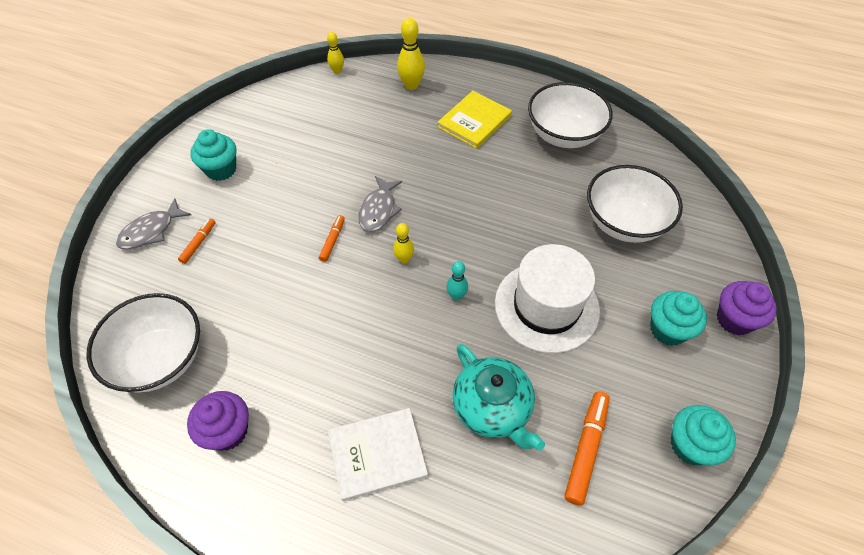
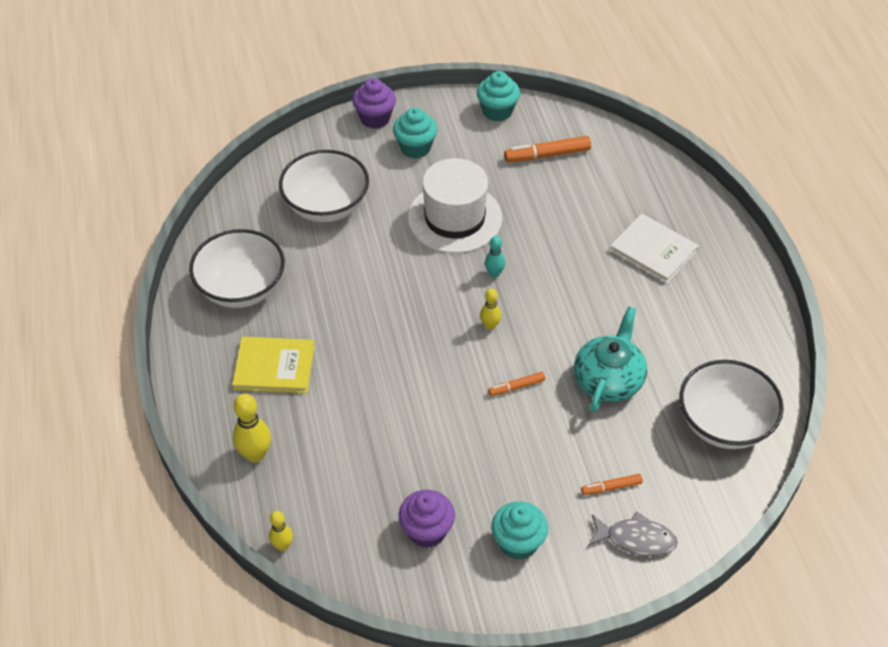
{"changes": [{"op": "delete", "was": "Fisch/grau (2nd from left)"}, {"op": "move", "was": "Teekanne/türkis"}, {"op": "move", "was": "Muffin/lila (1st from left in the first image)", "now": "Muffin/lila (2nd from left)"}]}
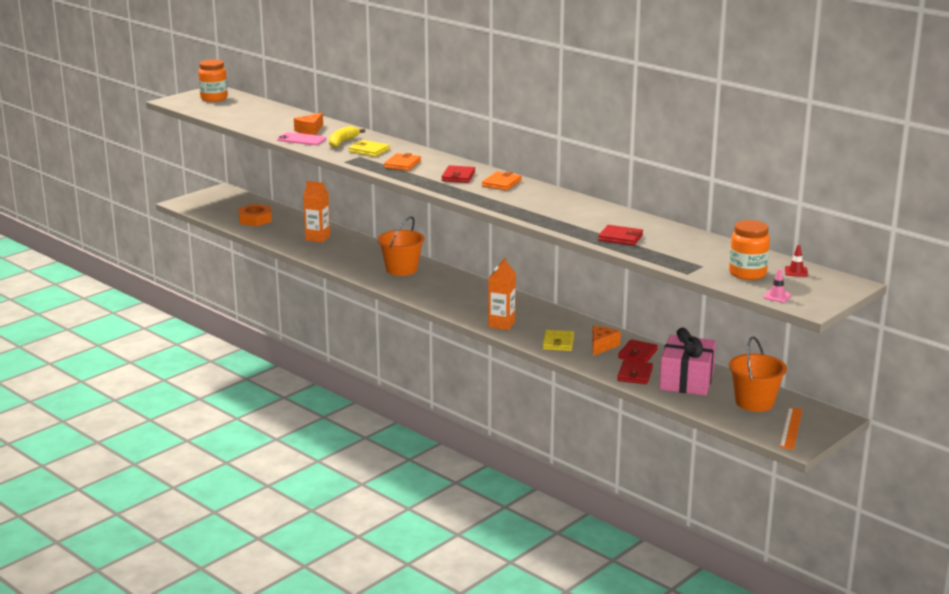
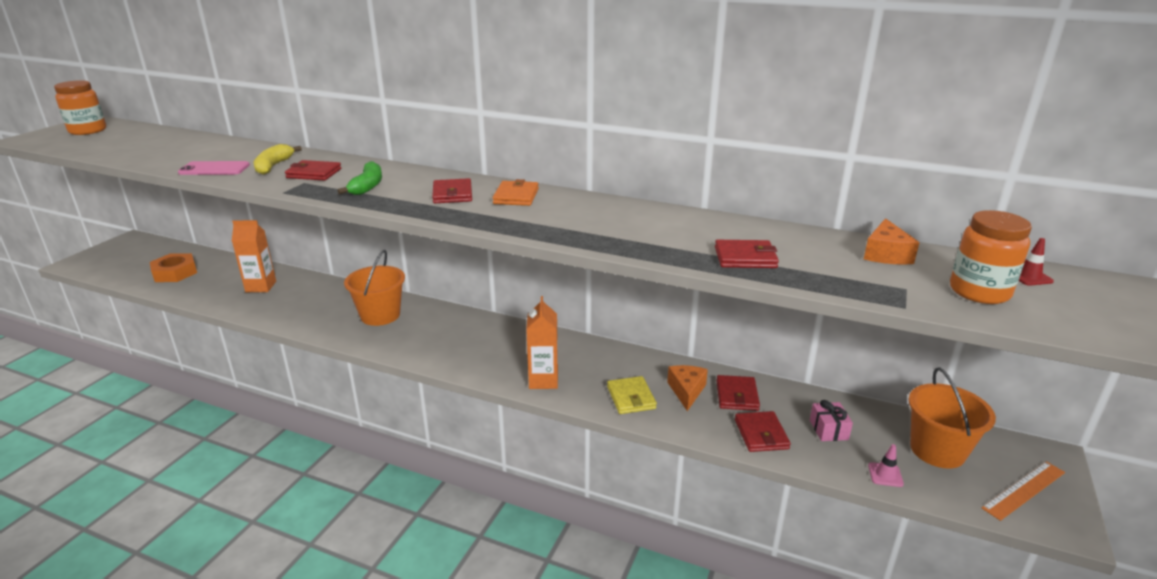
{"changes": [{"op": "move", "was": "Käse/orange (1st from left in the first image)", "now": "Käse/orange (2nd from left)"}, {"op": "recolor", "was": "Geldbörse/gelb (1st from left)", "now": "Geldbörse/rot (1st from left)"}, {"op": "replace", "was": "Geldbörse/orange (1st from left)", "now": "Banane/grün"}, {"op": "move", "was": "Leitkegel/rosa"}, {"op": "resize", "was": "Geschenk/rosa", "ratio": 0.45}, {"op": "rotate", "was": "Lineal/orange", "clockwise": 60}]}
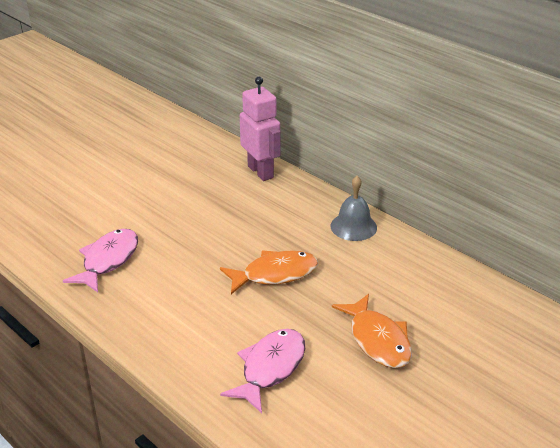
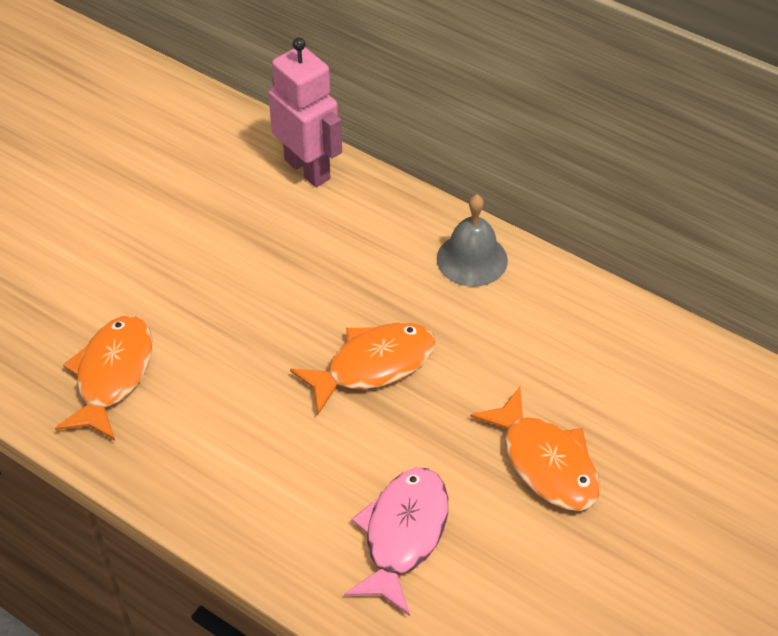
{"changes": [{"op": "recolor", "was": "Fisch/rosa (1st from left)", "now": "Fisch/orange (1st from left)"}]}
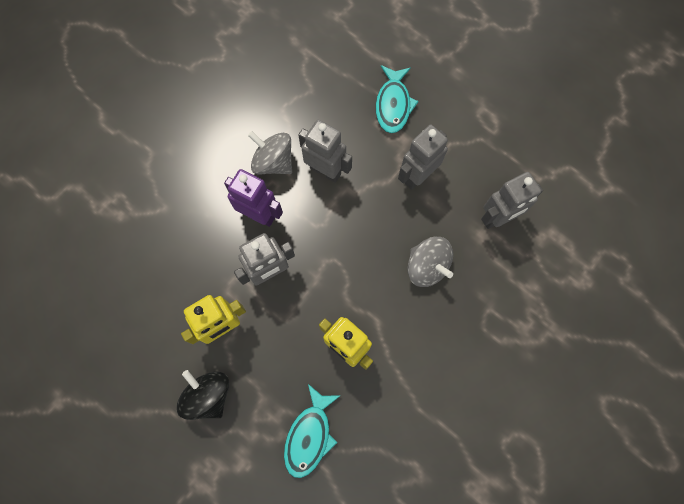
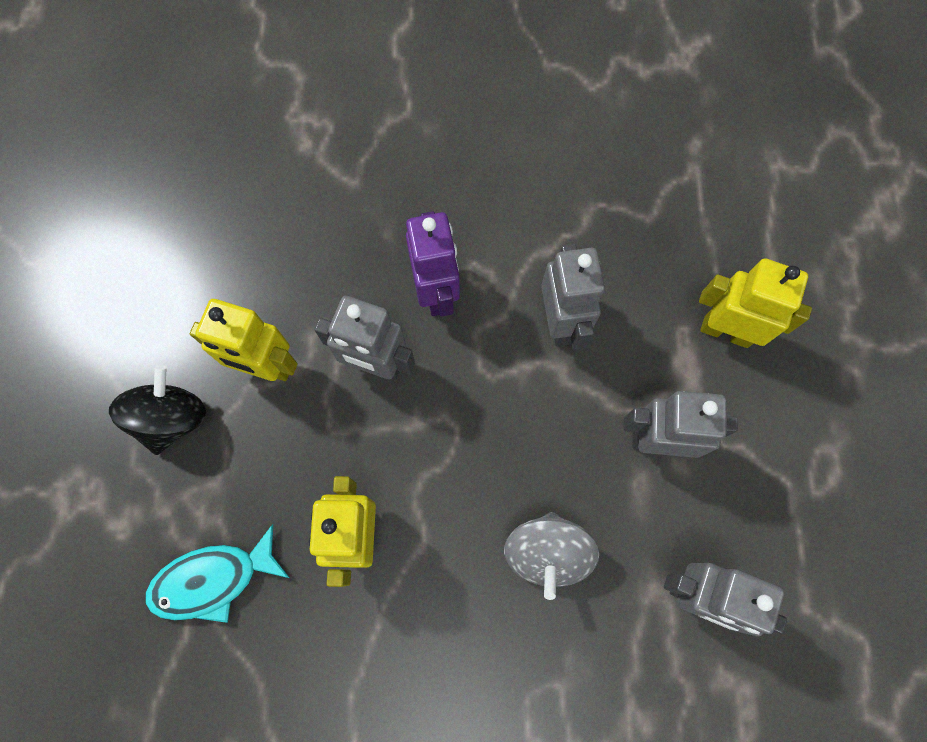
{"changes": [{"op": "replace", "was": "Fisch/türkis (2nd from left)", "now": "Roboter/gelb (3rd from left)"}, {"op": "delete", "was": "Kreisel/grau (1st from left)"}]}
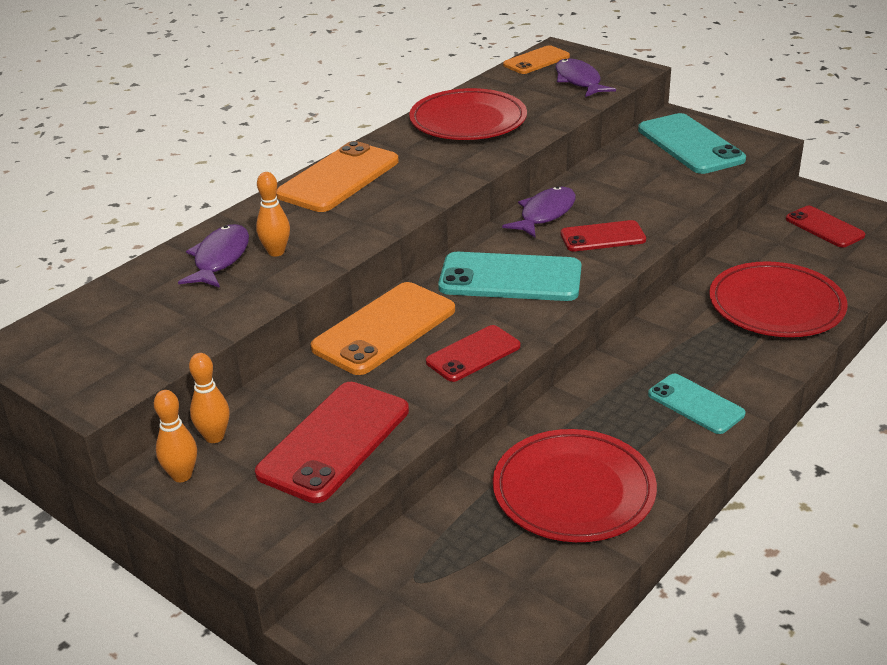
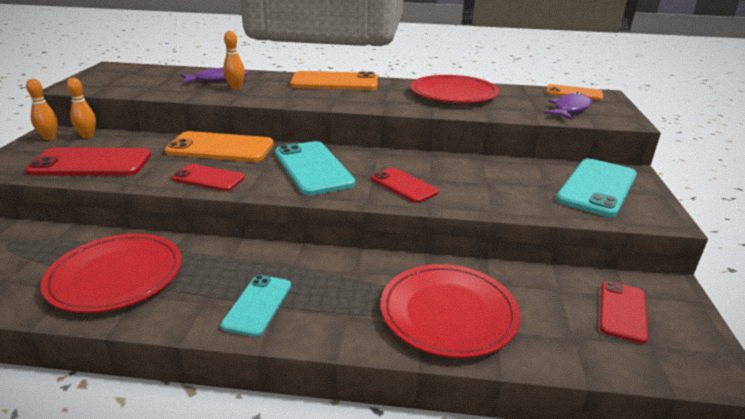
{"changes": [{"op": "delete", "was": "Fisch/lila (2nd from left)"}]}
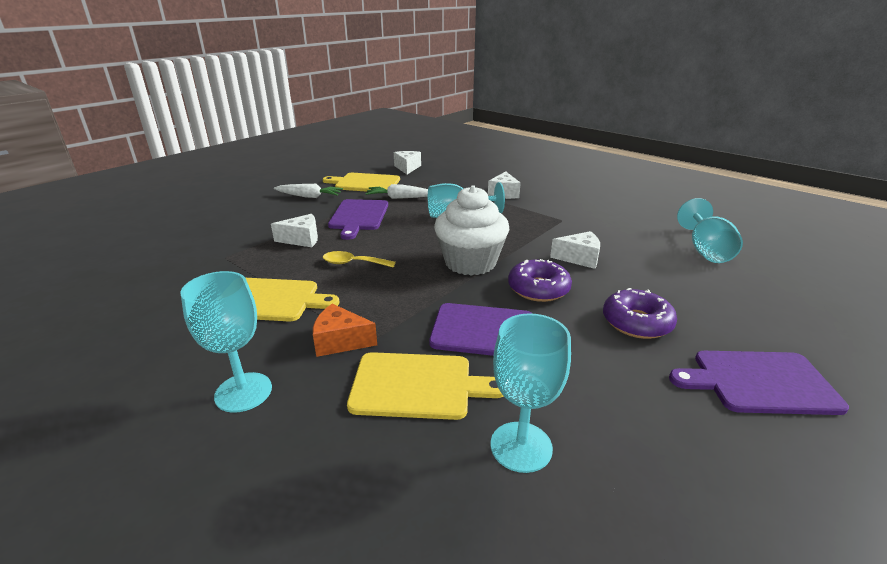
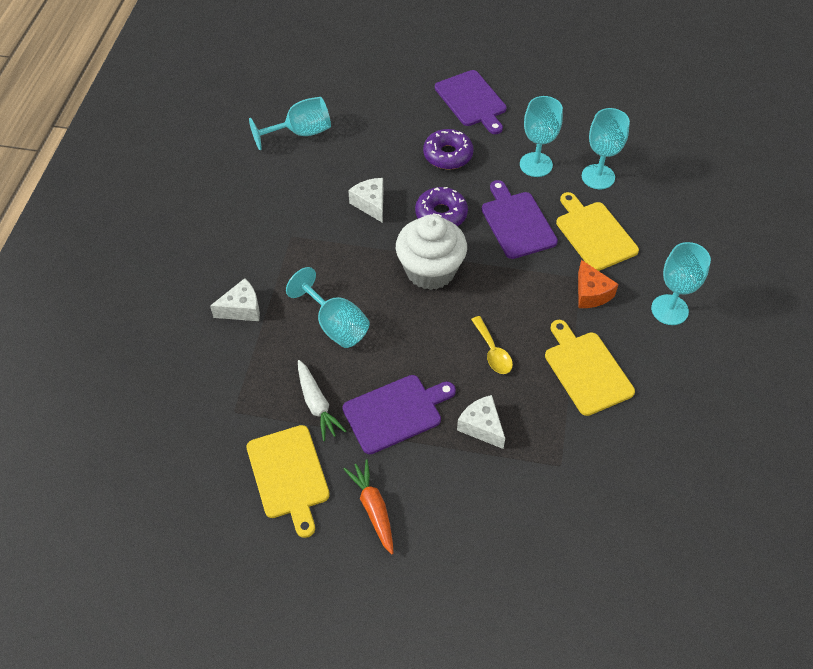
{"changes": [{"op": "delete", "was": "Käse/weiß (2nd from left)"}, {"op": "recolor", "was": "Karotte/weiß (1st from left)", "now": "Karotte/orange"}, {"op": "insert", "now": "Kelch/türkis (3rd from left)"}]}
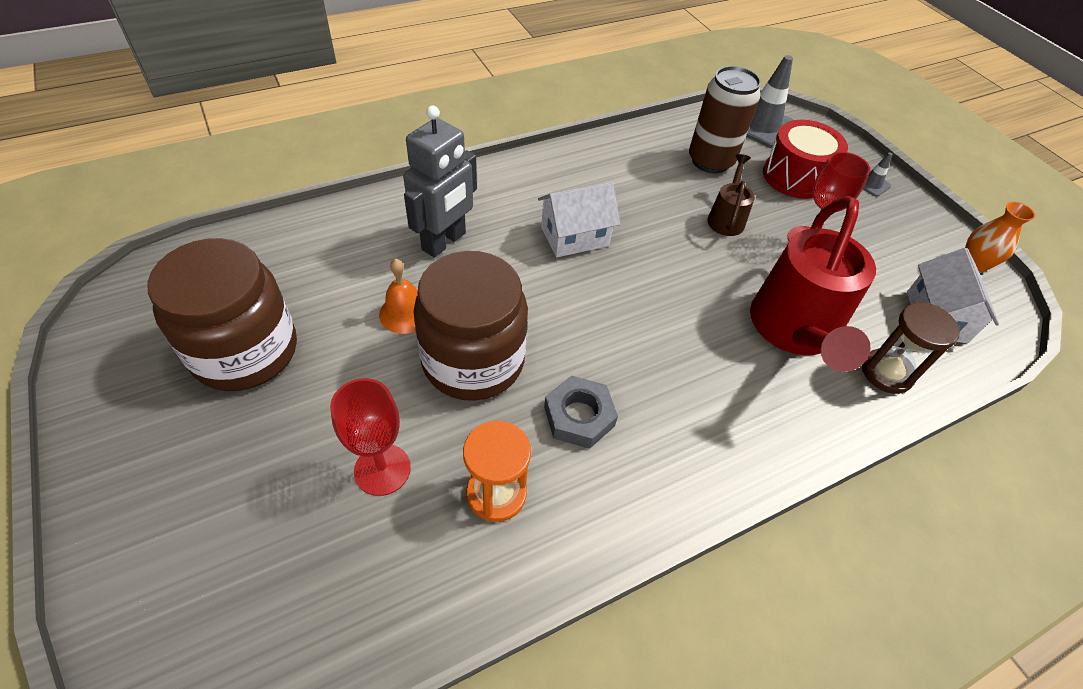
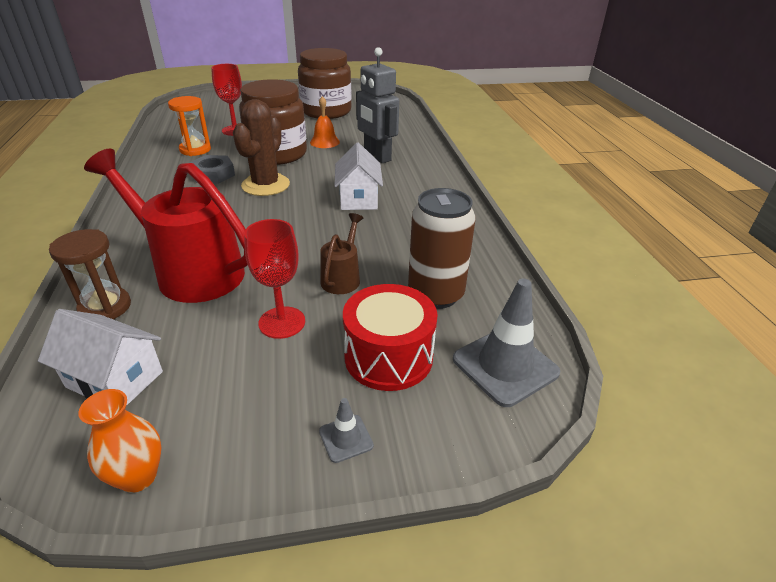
{"changes": [{"op": "rotate", "was": "Gießkanne/braun", "clockwise": -105}, {"op": "insert", "now": "Kaktus/braun"}]}
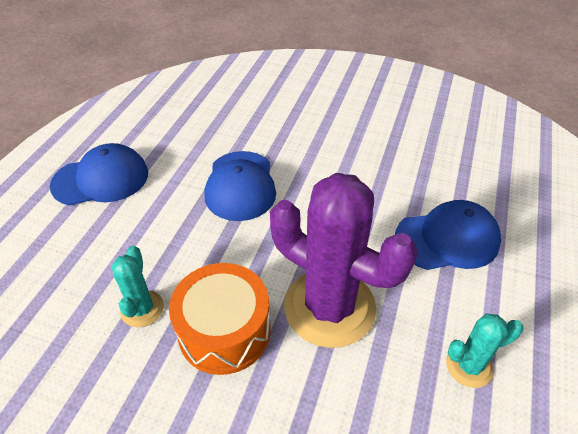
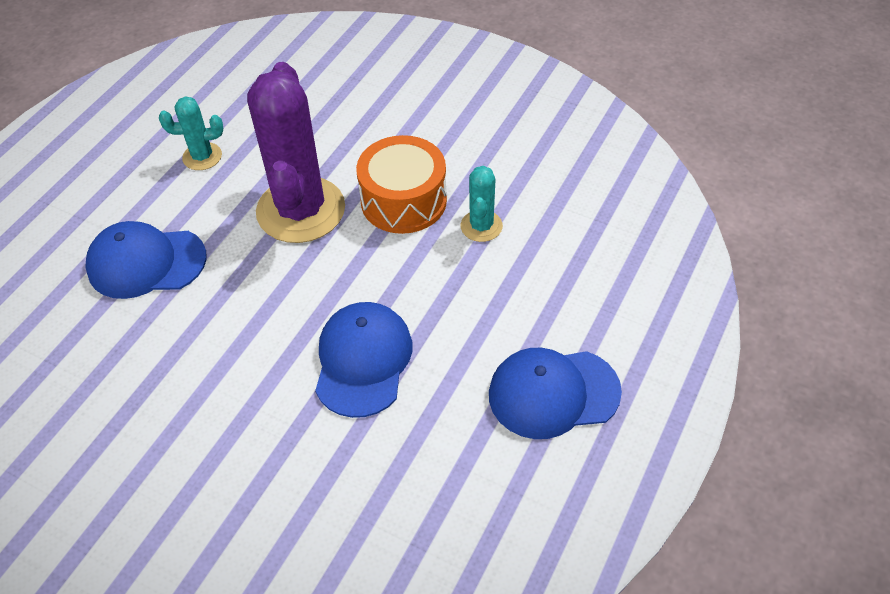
{"changes": [{"op": "rotate", "was": "Kaktus/lila", "clockwise": 45}]}
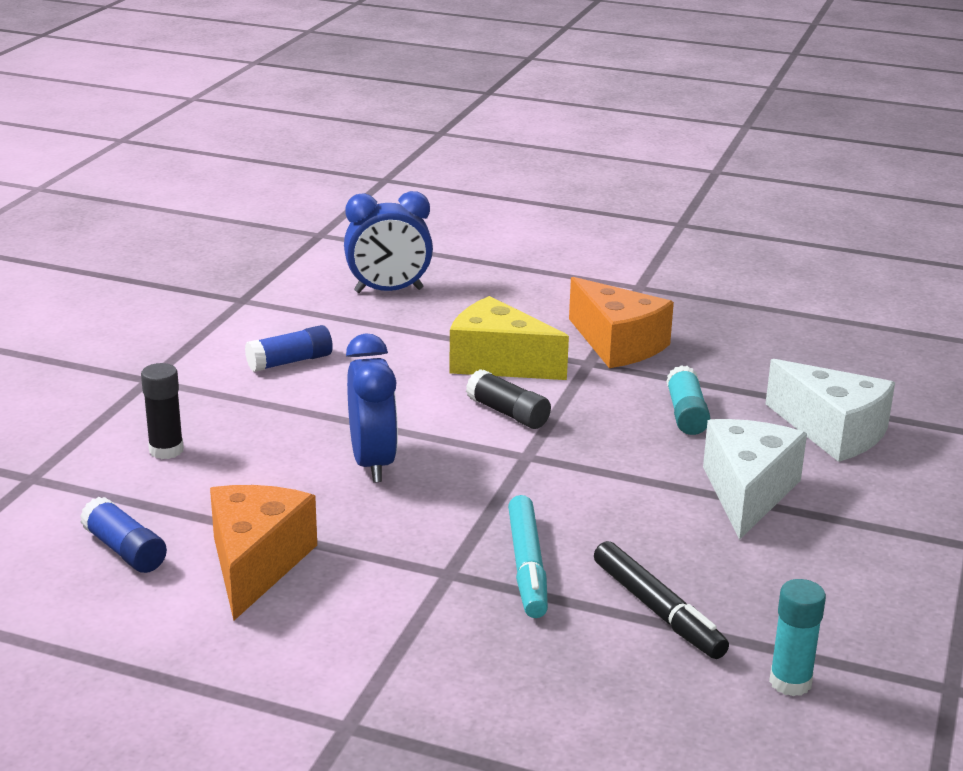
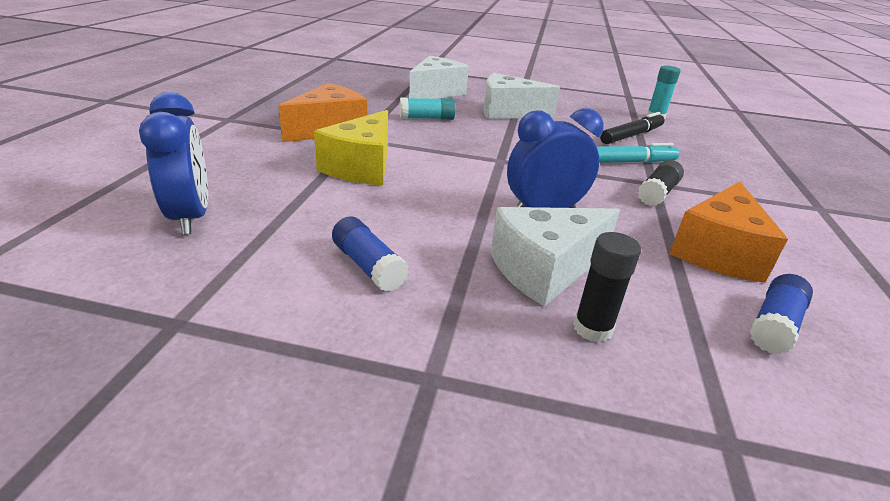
{"changes": [{"op": "move", "was": "Klebestift/schwarz (2nd from left)"}, {"op": "rotate", "was": "Käse/orange (1st from left in the first image)", "clockwise": -60}, {"op": "insert", "now": "Käse/weiß (3rd from left)"}]}
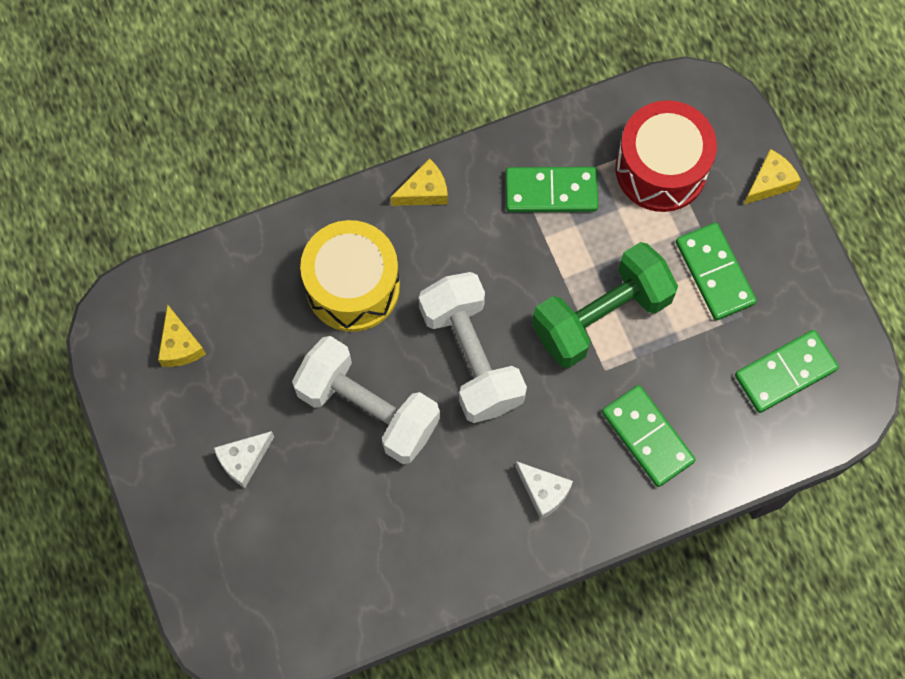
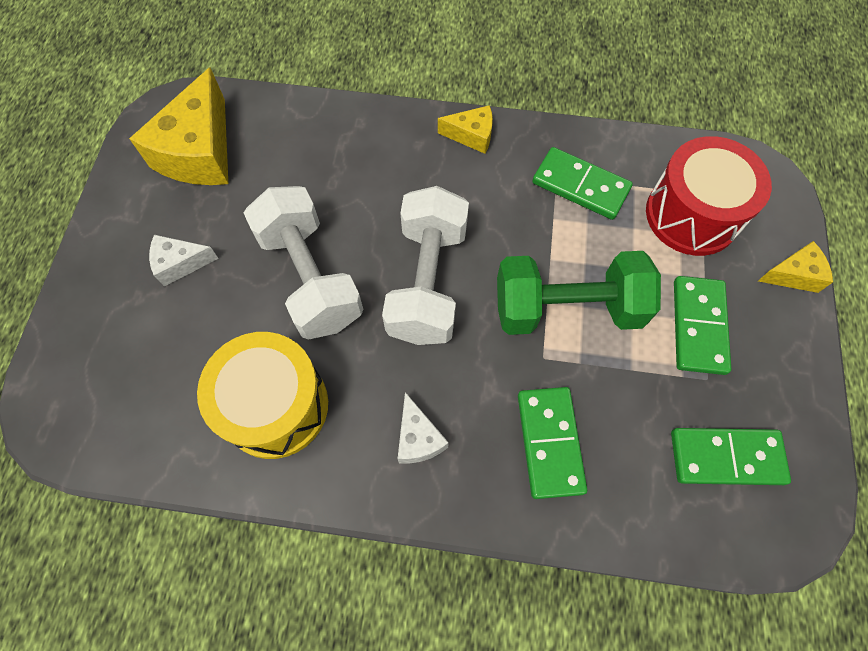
{"changes": [{"op": "move", "was": "Trommel/gelb"}, {"op": "resize", "was": "Käse/gelb (1st from left)", "ratio": 1.97}]}
